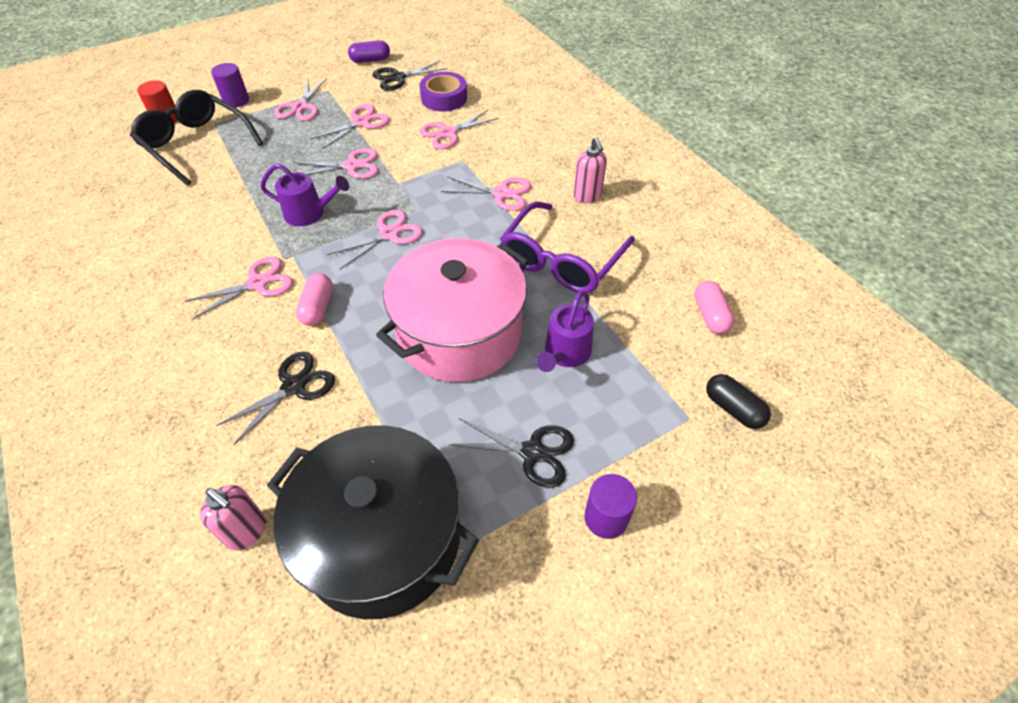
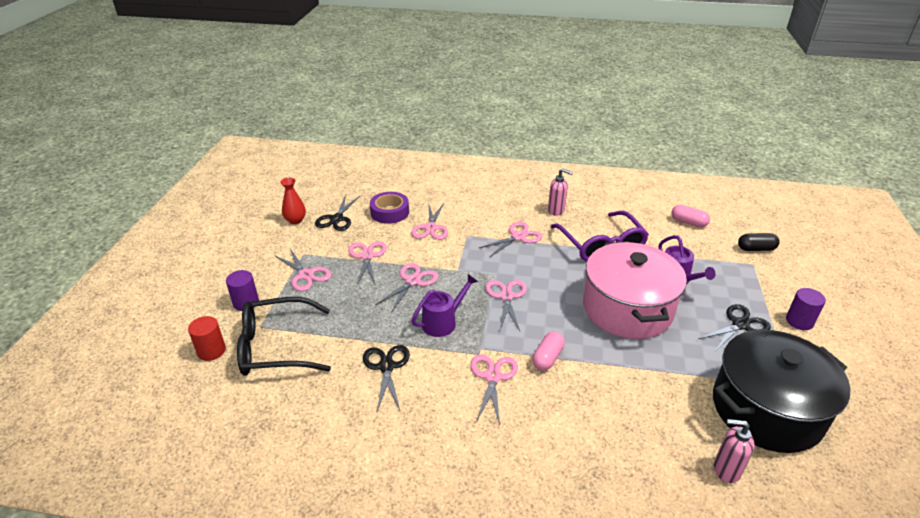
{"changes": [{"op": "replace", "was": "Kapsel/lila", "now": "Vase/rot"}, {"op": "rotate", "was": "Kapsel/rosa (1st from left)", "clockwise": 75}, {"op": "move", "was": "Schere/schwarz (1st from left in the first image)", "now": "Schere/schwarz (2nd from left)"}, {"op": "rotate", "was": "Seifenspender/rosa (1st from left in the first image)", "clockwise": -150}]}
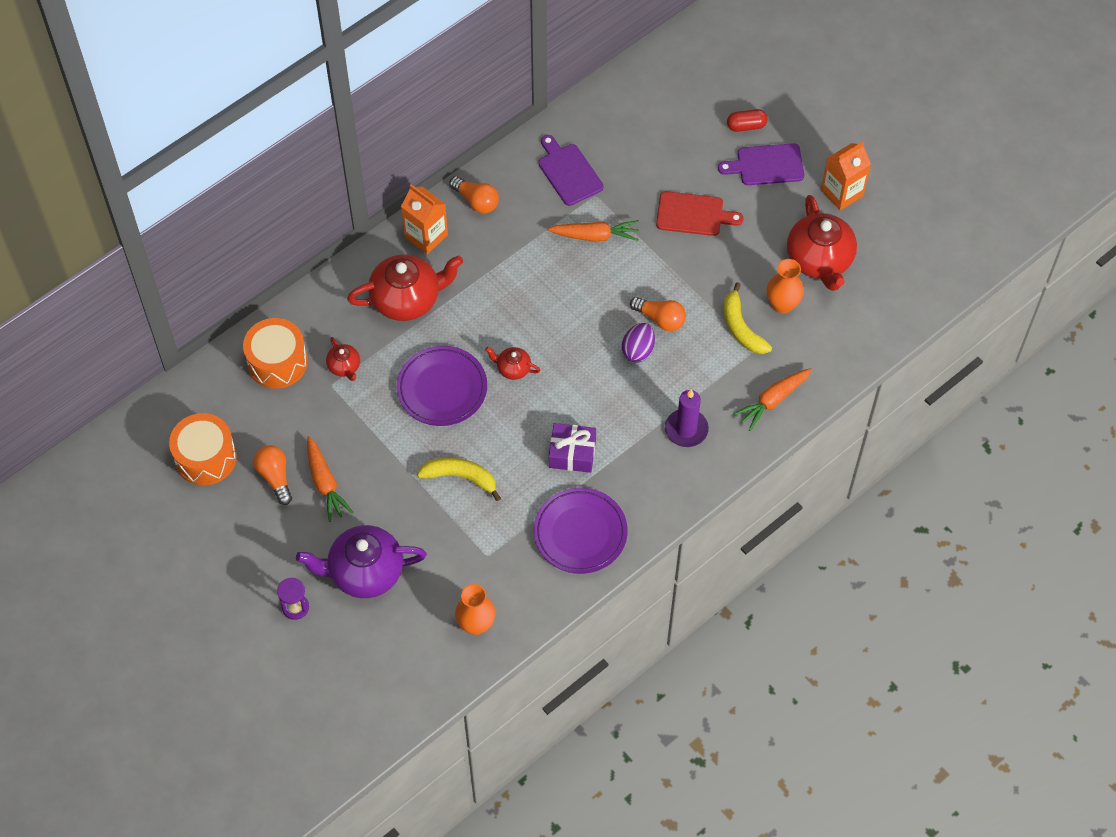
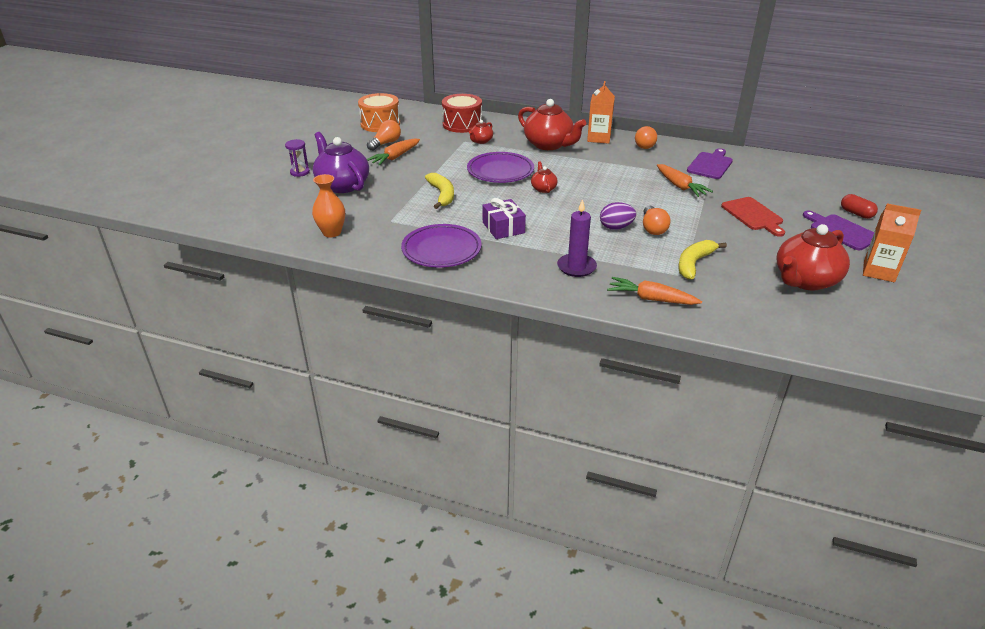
{"changes": [{"op": "delete", "was": "Vase/orange (2nd from left)"}, {"op": "recolor", "was": "Trommel/orange (2nd from left)", "now": "Trommel/rot"}]}
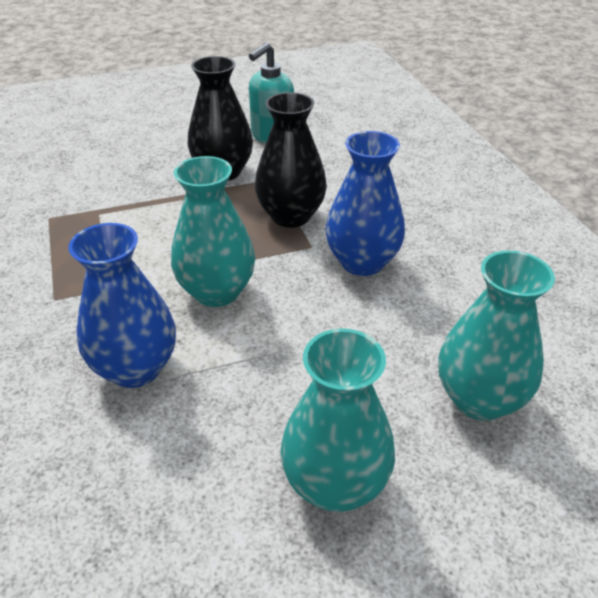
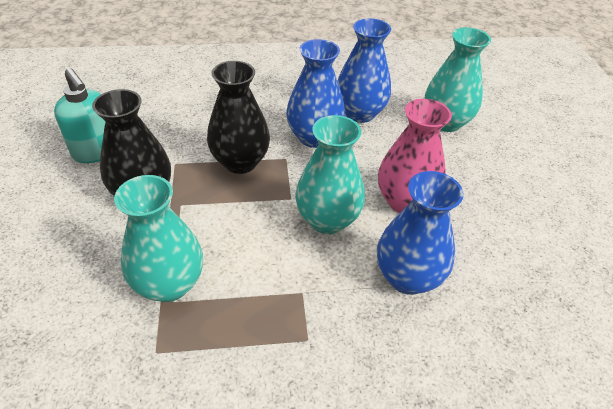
{"changes": [{"op": "move", "was": "Vase/türkis (2nd from left in the first image)", "now": "Vase/türkis (1st from left)"}, {"op": "insert", "now": "Vase/blau (2nd from left)"}, {"op": "insert", "now": "Vase/rosa"}]}
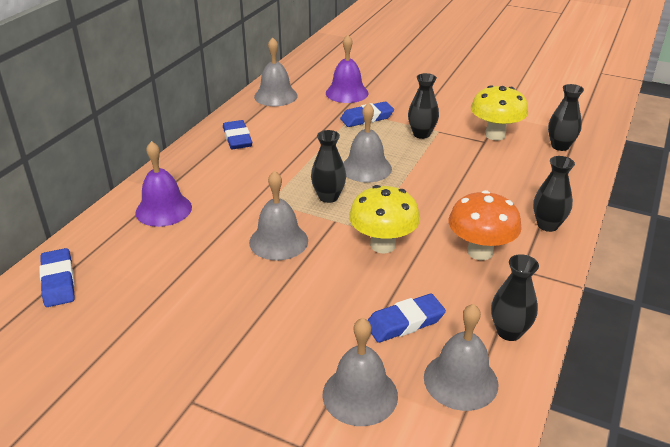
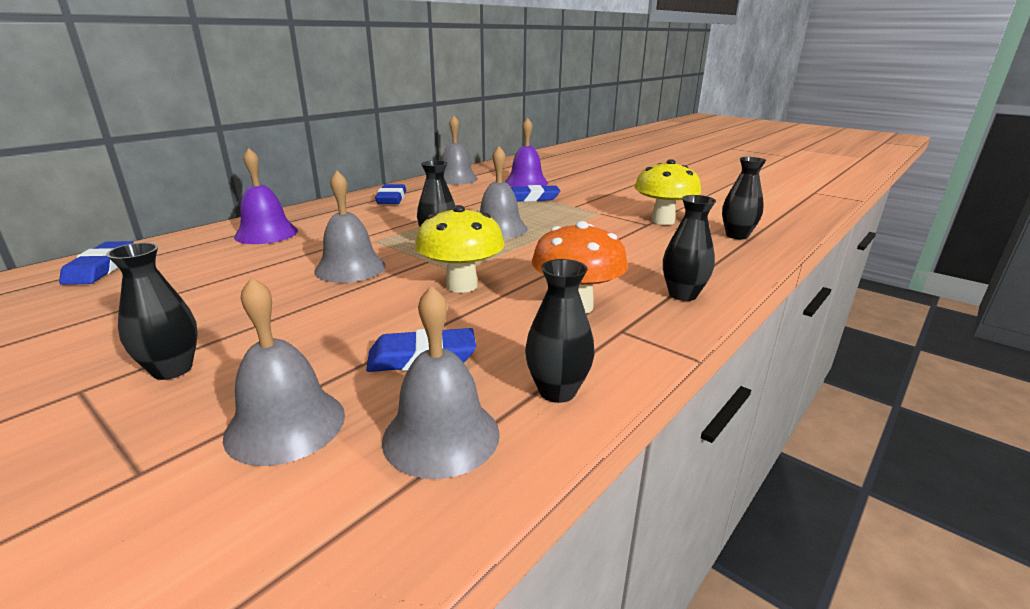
{"changes": [{"op": "move", "was": "Vase/schwarz (2nd from left in the first image)", "now": "Vase/schwarz (1st from left)"}]}
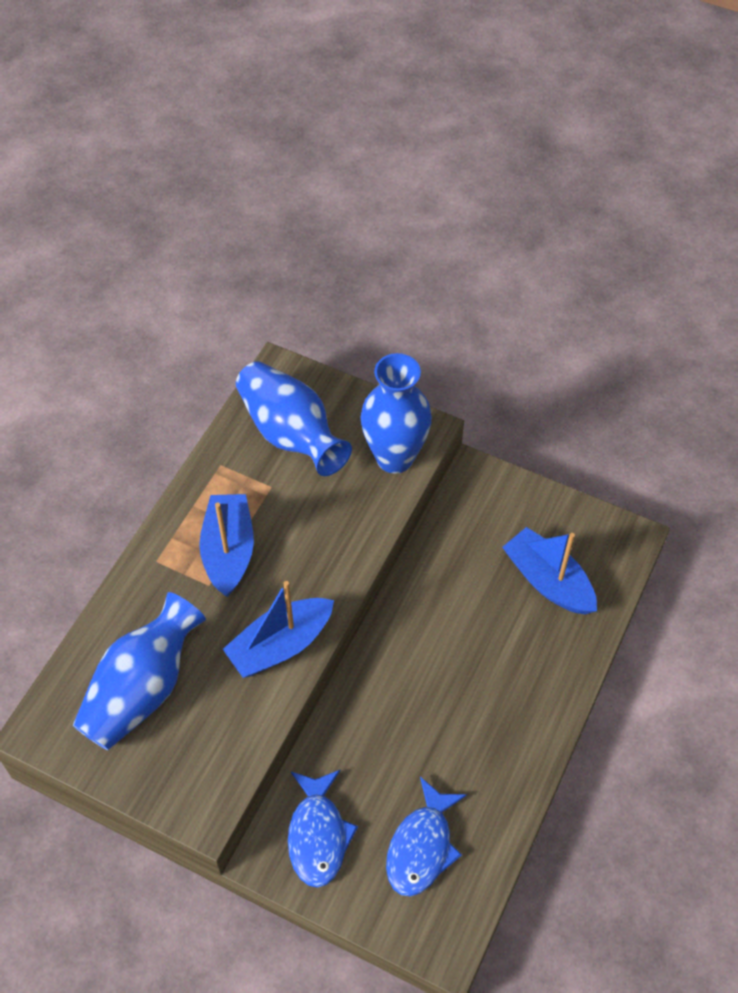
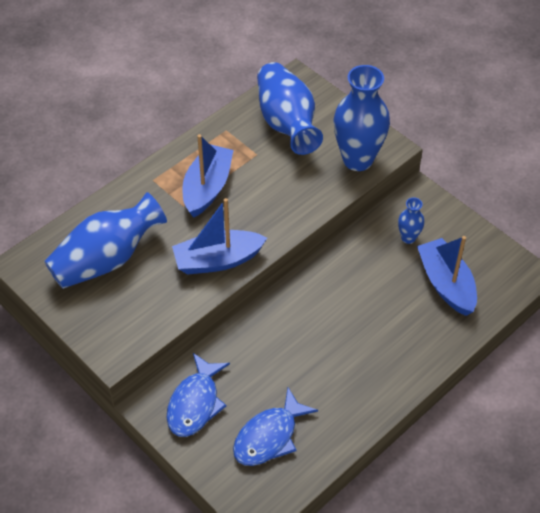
{"changes": [{"op": "insert", "now": "Vase/blau (4th from left)"}]}
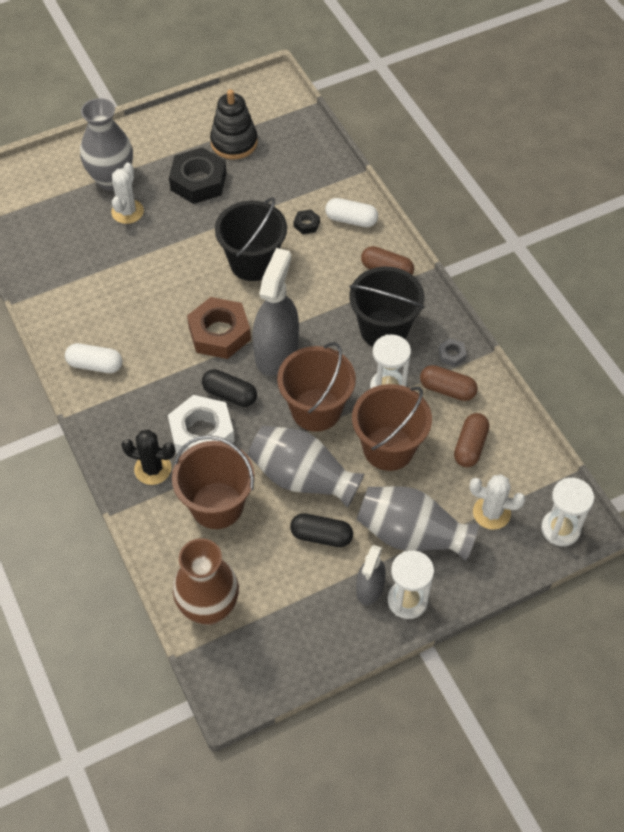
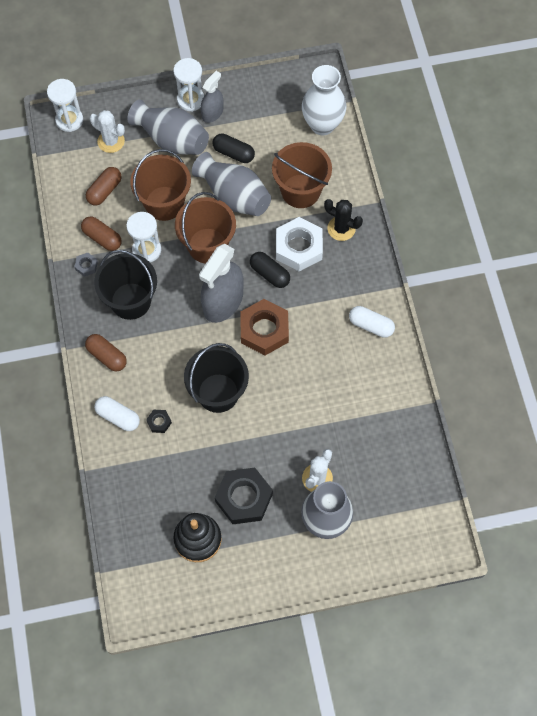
{"changes": [{"op": "recolor", "was": "Vase/braun", "now": "Vase/weiß"}]}
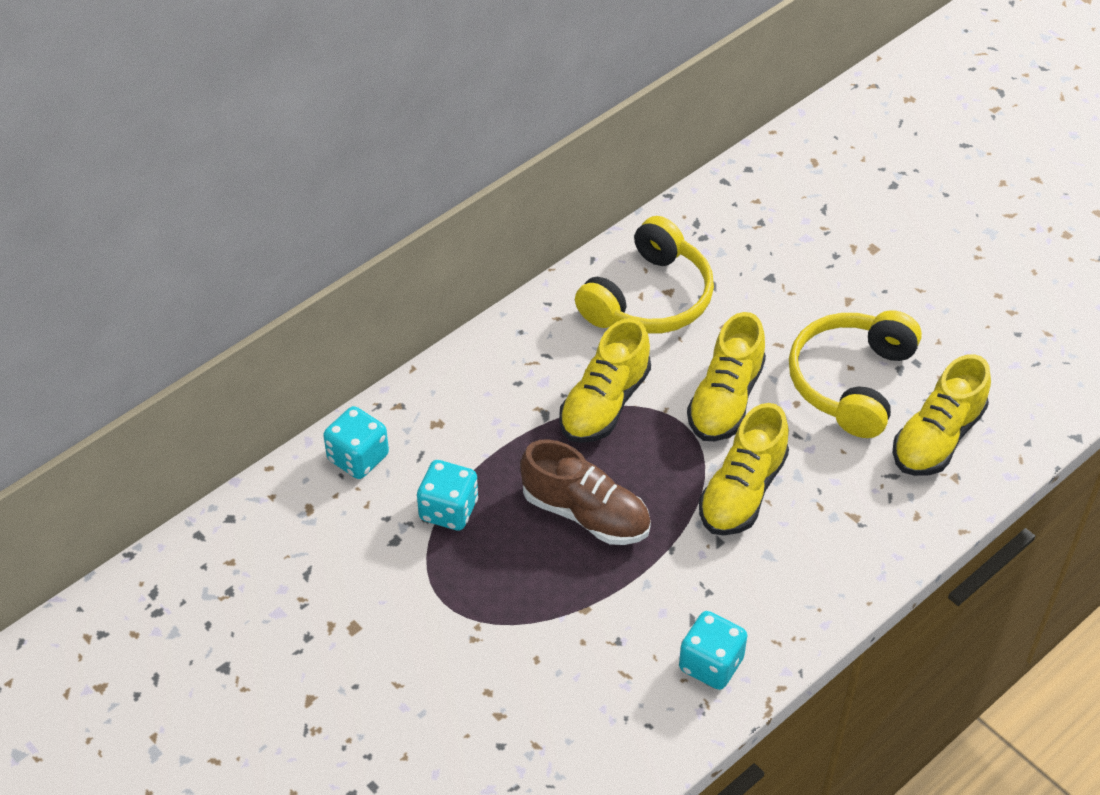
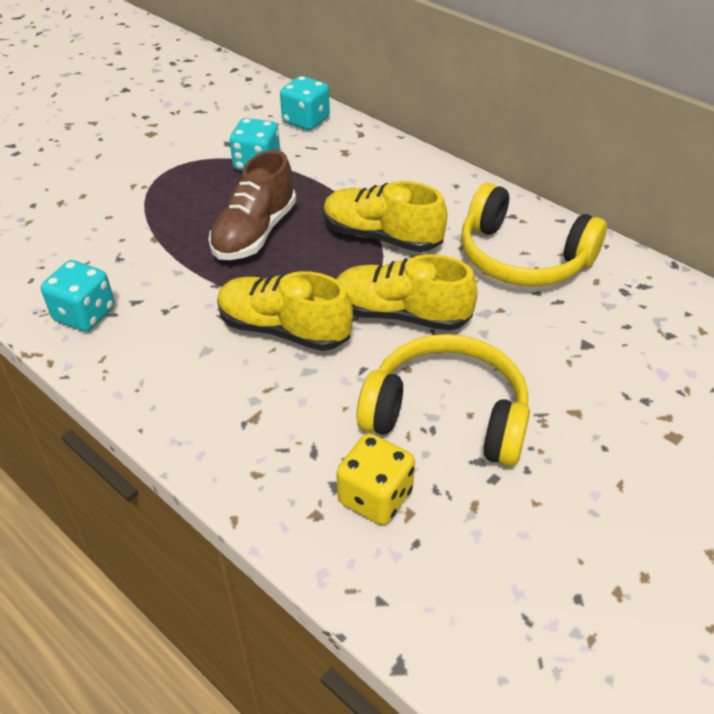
{"changes": [{"op": "replace", "was": "Schuh/gelb (4th from left)", "now": "Spielwürfel/gelb"}]}
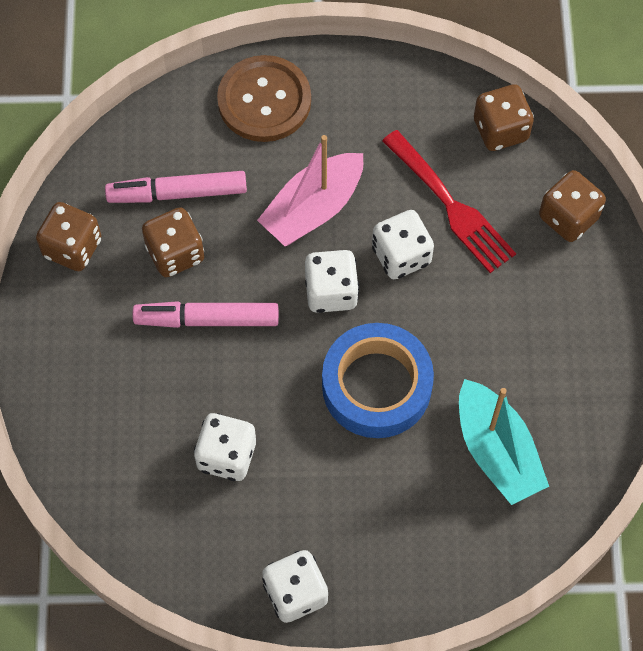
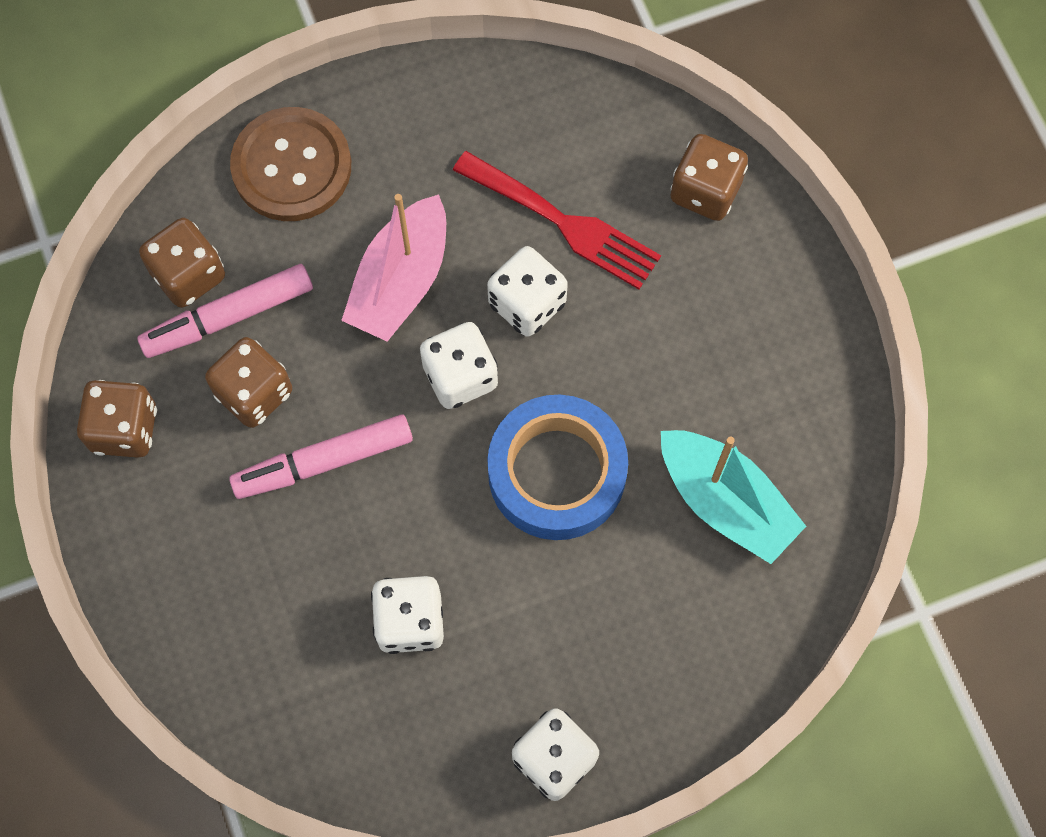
{"changes": [{"op": "move", "was": "Spielwürfel/braun (3rd from left in the first image)", "now": "Spielwürfel/braun (2nd from left)"}]}
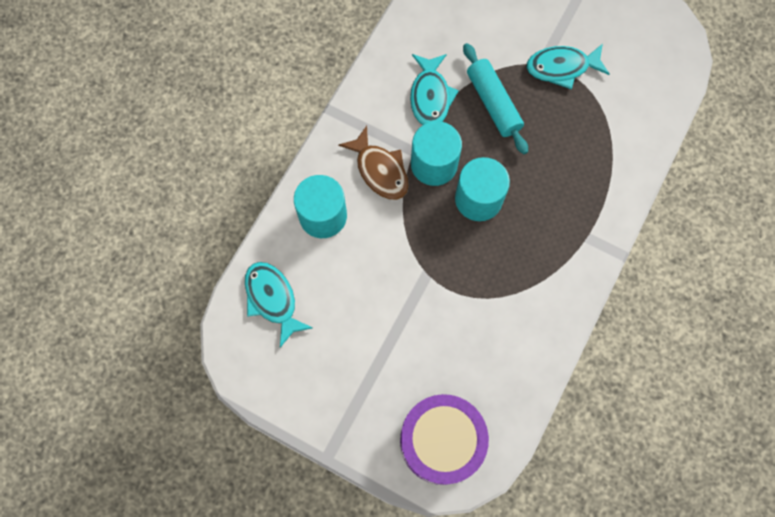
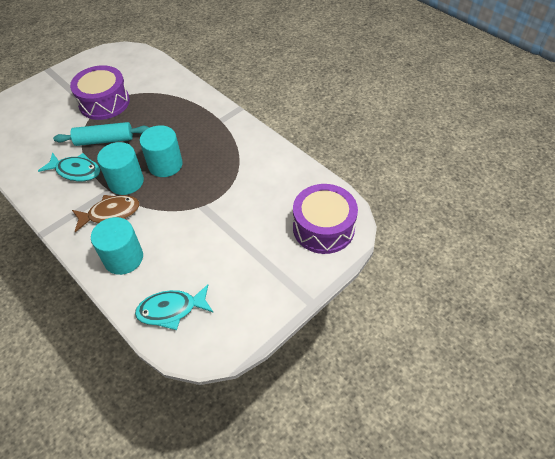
{"changes": [{"op": "replace", "was": "Fisch/türkis (3rd from left)", "now": "Trommel/lila (1st from left)"}]}
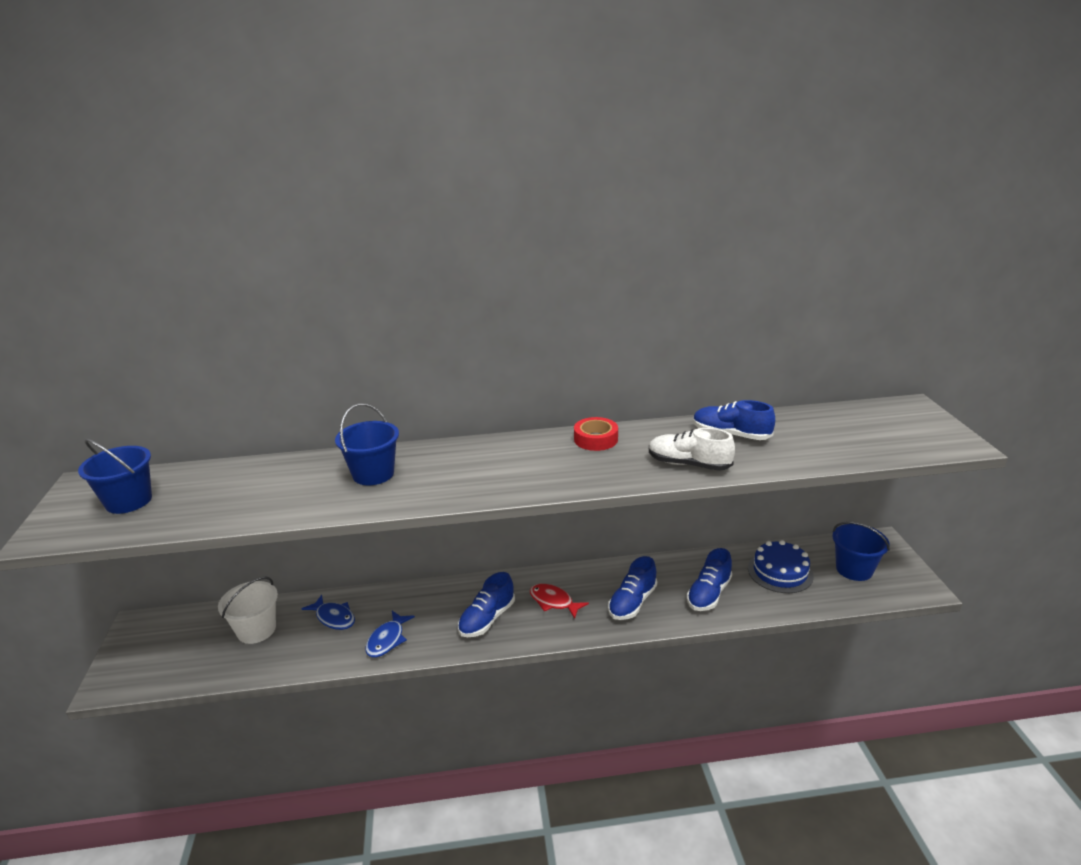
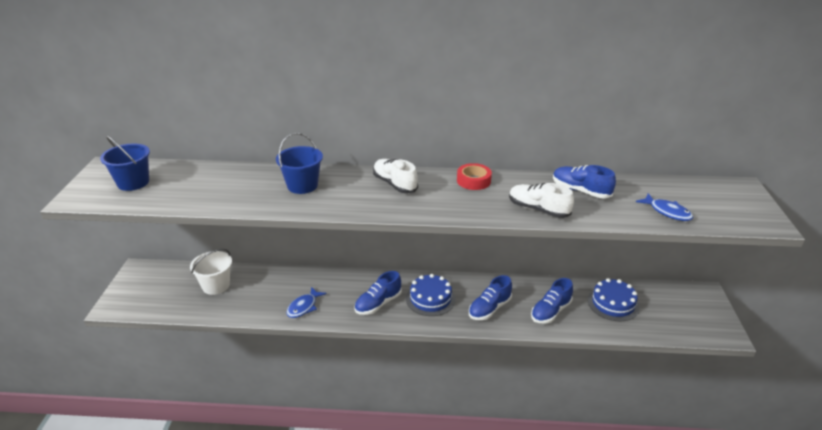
{"changes": [{"op": "delete", "was": "Eimer/blau (3rd from left)"}, {"op": "replace", "was": "Fisch/rot", "now": "Kuchen/blau (1st from left)"}, {"op": "move", "was": "Fisch/blau (1st from left in the first image)", "now": "Fisch/blau (2nd from left)"}, {"op": "insert", "now": "Schuh/weiß (1st from left)"}]}
